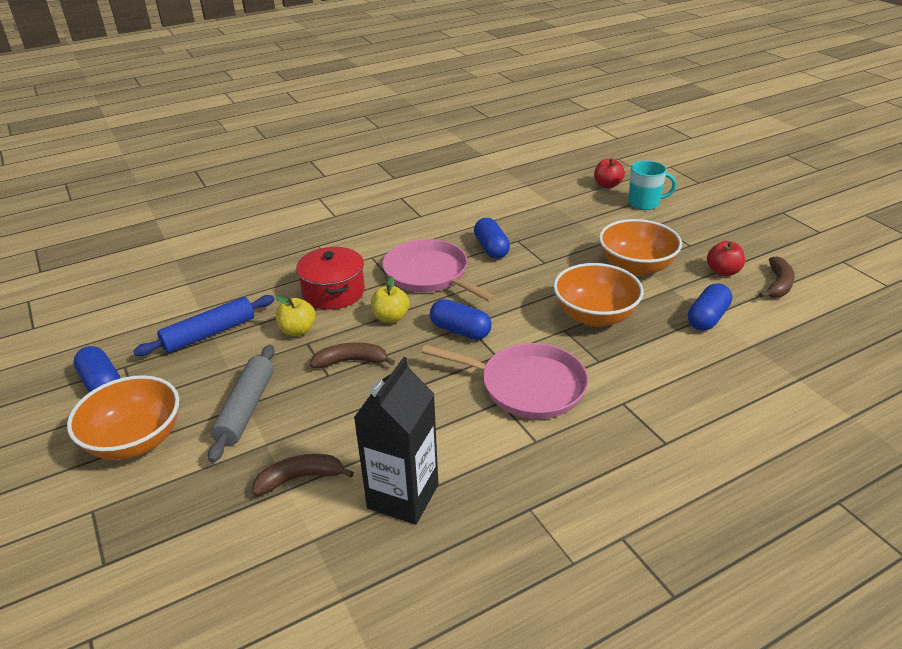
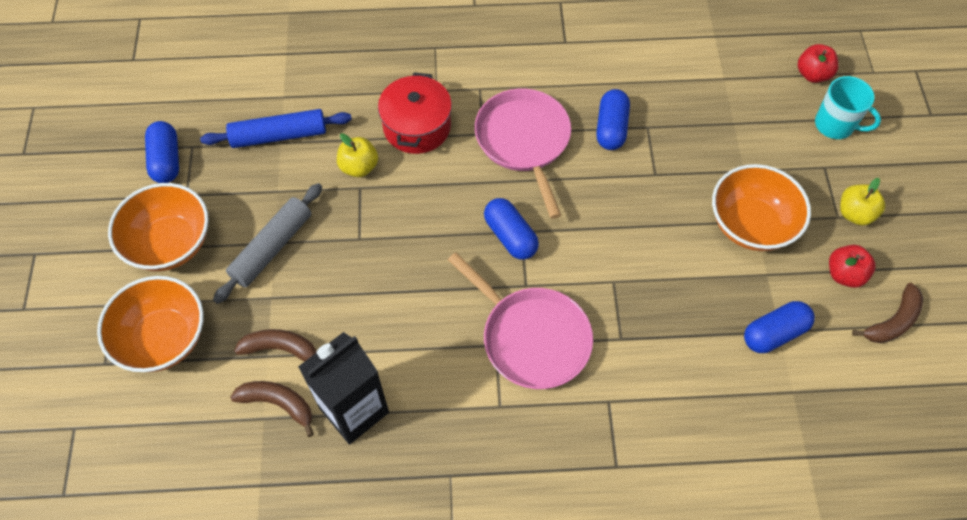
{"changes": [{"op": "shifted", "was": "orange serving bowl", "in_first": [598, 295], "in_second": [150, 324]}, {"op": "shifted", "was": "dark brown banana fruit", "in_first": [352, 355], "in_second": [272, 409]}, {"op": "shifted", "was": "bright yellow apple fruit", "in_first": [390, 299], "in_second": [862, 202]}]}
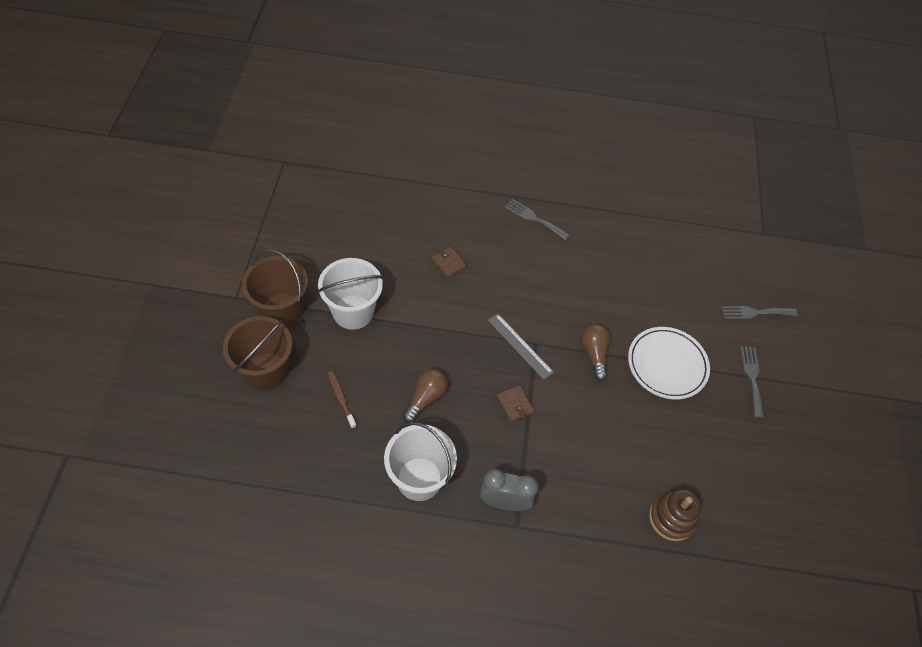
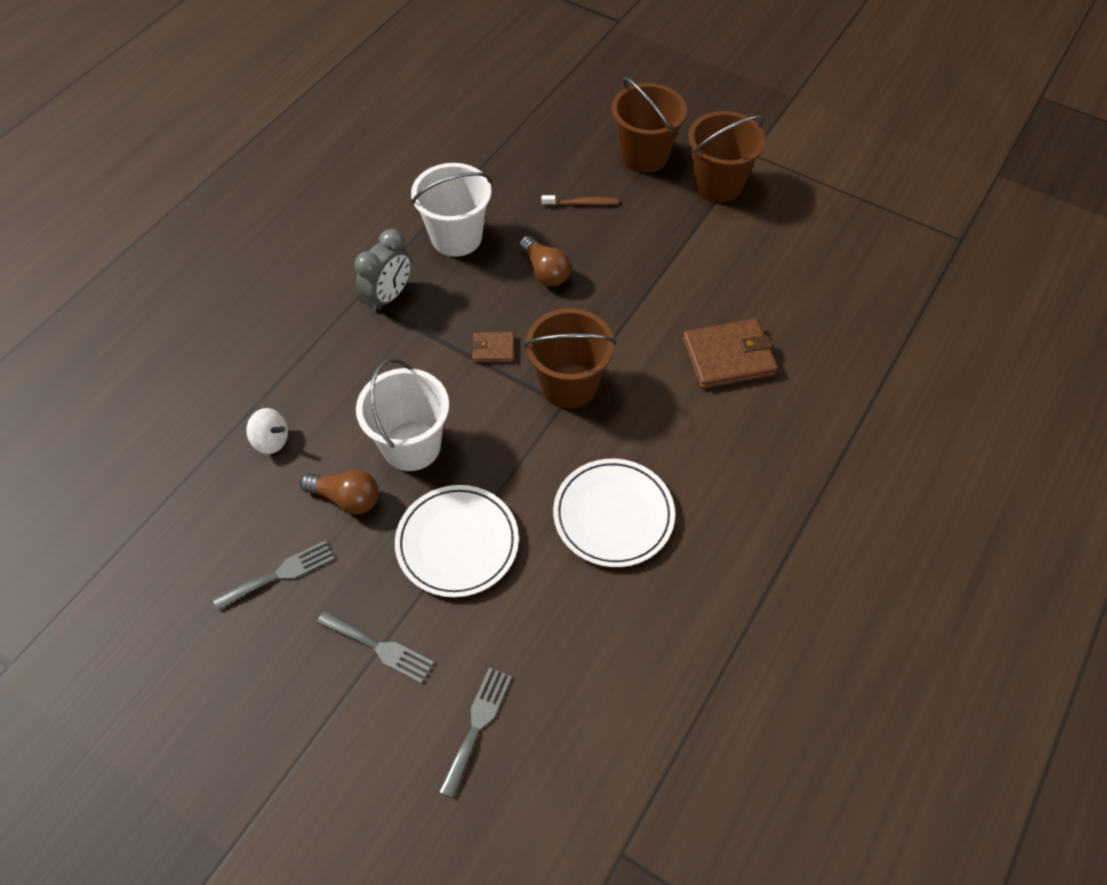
{"changes": [{"op": "shifted", "was": "gray dinner fork", "in_first": [537, 219], "in_second": [273, 575]}, {"op": "swapped", "was": "dark brown stacking rings", "now": "white spinning top", "in_first": [675, 515], "in_second": [267, 431]}, {"op": "shifted", "was": "dark brown bulb", "in_first": [595, 352], "in_second": [339, 492]}, {"op": "shifted", "was": "white bucket", "in_first": [350, 294], "in_second": [402, 415]}, {"op": "swapped", "was": "gray measuring stick", "now": "dark brown bucket", "in_first": [521, 347], "in_second": [570, 358]}, {"op": "new", "now": "white dinner plate", "in_second": [614, 513]}, {"op": "scaled", "was": "dark brown wallet", "in_first": [449, 262], "in_second": [730, 353], "ratio": 1.92}]}
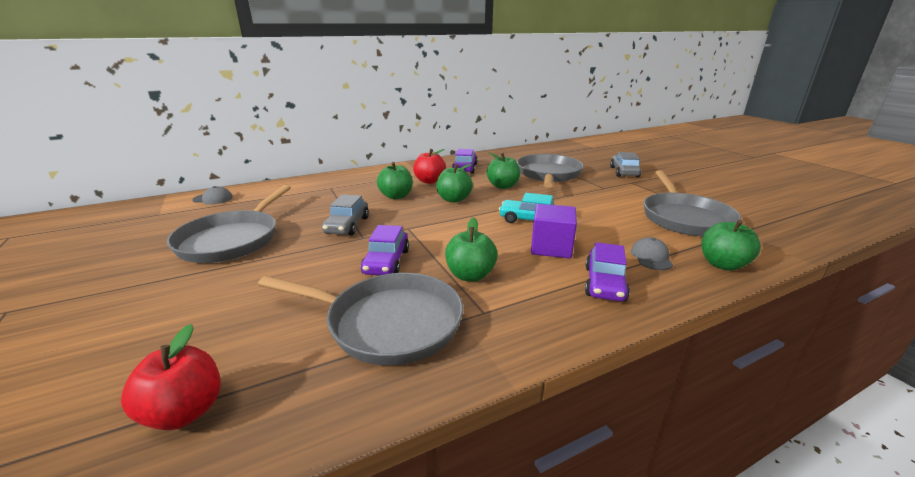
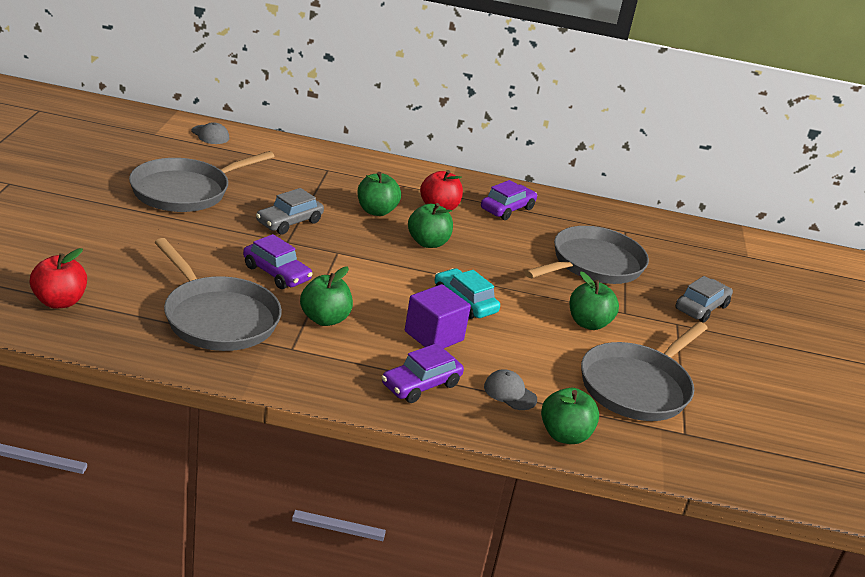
{"changes": [{"op": "rotated", "was": "royal purple car", "in_first": [385, 250], "in_second": [278, 261], "clockwise": -90}, {"op": "rotated", "was": "gray baseball cap", "in_first": [652, 253], "in_second": [510, 389], "clockwise": -90}, {"op": "shifted", "was": "emerald apple fruit", "in_first": [503, 171], "in_second": [594, 300]}]}
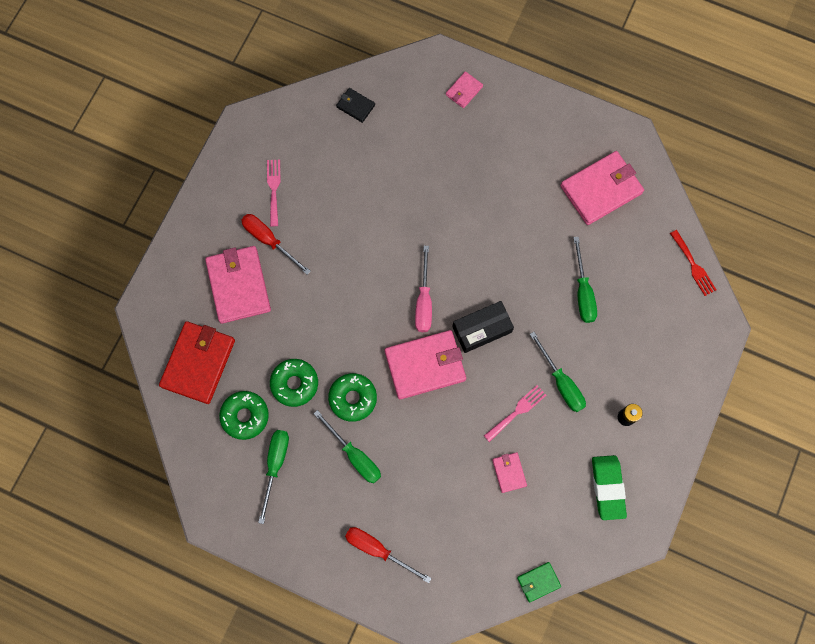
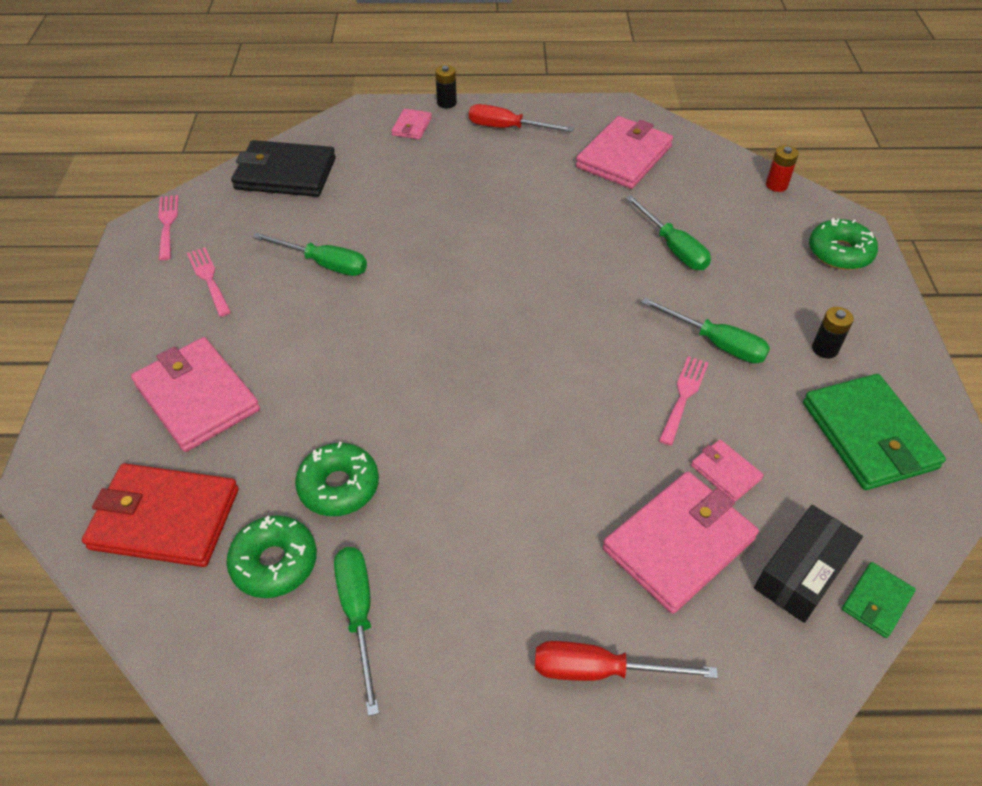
{"changes": [{"op": "rotated", "was": "crimson wallet", "in_first": [197, 362], "in_second": [160, 515], "clockwise": -75}, {"op": "new", "now": "rosy dinner fork", "in_second": [168, 227]}, {"op": "scaled", "was": "ebony wallet", "in_first": [355, 105], "in_second": [283, 168], "ratio": 2.07}, {"op": "shifted", "was": "emerald flat screwdriver", "in_first": [347, 446], "in_second": [310, 254]}, {"op": "new", "now": "ebony AA battery", "in_second": [446, 86]}, {"op": "shifted", "was": "crimson flat screwdriver", "in_first": [276, 244], "in_second": [521, 118]}, {"op": "shifted", "was": "rosy wallet", "in_first": [425, 365], "in_second": [681, 542]}, {"op": "shifted", "was": "ebony parcel", "in_first": [483, 327], "in_second": [808, 564]}, {"op": "swapped", "was": "crimson dinner fork", "now": "crimson AA battery", "in_first": [693, 263], "in_second": [782, 168]}, {"op": "swapped", "was": "emerald pencil eraser", "now": "emerald wallet", "in_first": [609, 487], "in_second": [874, 432]}, {"op": "shifted", "was": "emerald glazed donut", "in_first": [352, 397], "in_second": [843, 244]}, {"op": "gone", "was": "rosy flat screwdriver", "in_first": [423, 289]}]}
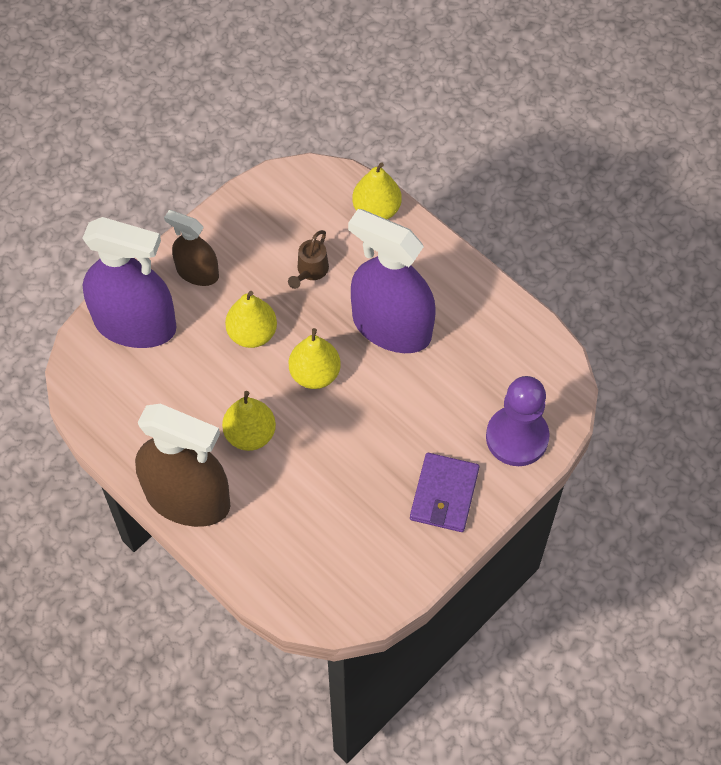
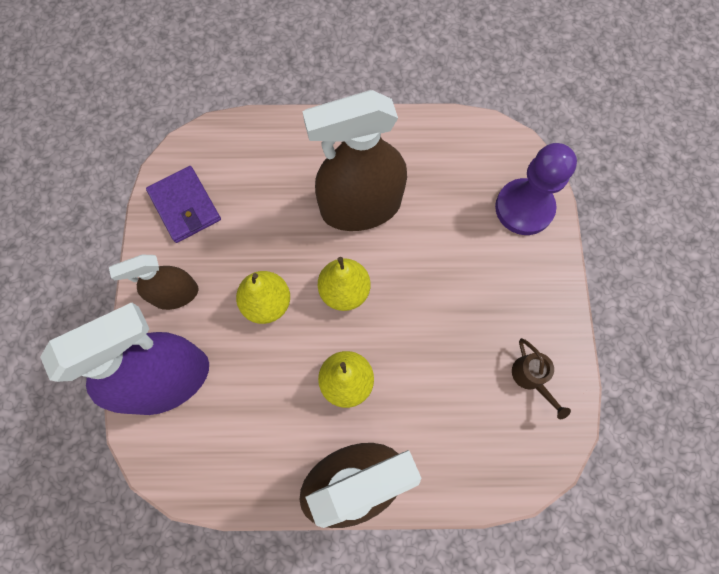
{"changes": [{"op": "shifted", "was": "royal purple wallet", "in_first": [444, 492], "in_second": [183, 204]}, {"op": "repainted", "was": "royal purple spray bottle", "now": "dark brown spray bottle", "in_first": [392, 281], "in_second": [354, 160]}, {"op": "shifted", "was": "dark brown sprinkling can", "in_first": [308, 259], "in_second": [541, 378]}, {"op": "gone", "was": "bright yellow pear fruit", "in_first": [377, 190]}]}
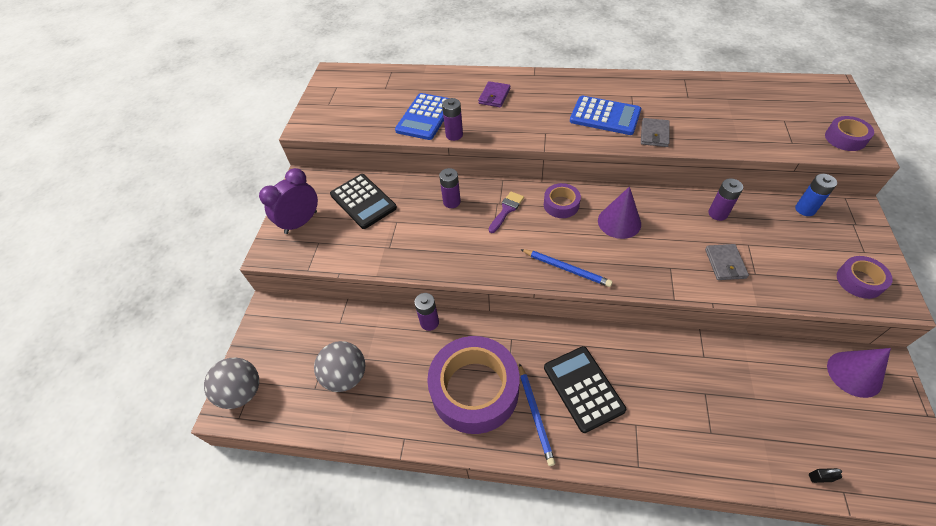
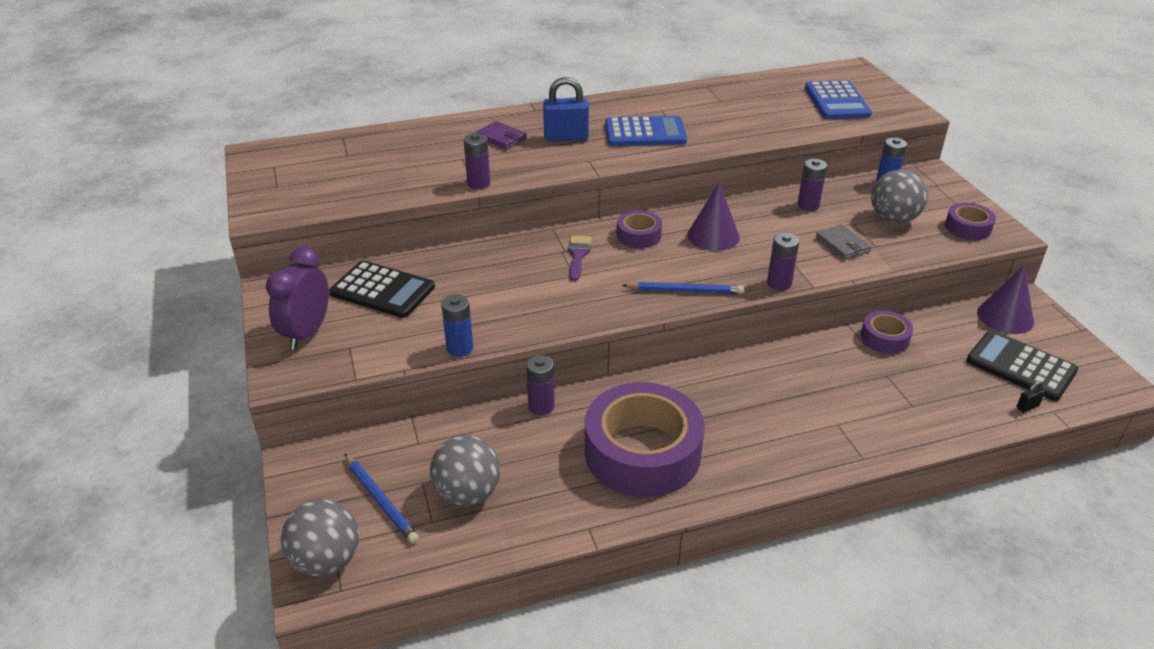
{"changes": [{"op": "shifted", "was": "cobalt wooden pencil", "in_first": [537, 414], "in_second": [381, 499]}, {"op": "new", "now": "cobalt AA battery", "in_second": [457, 325]}, {"op": "rotated", "was": "royal purple wallet", "in_first": [494, 94], "in_second": [501, 135], "clockwise": -45}, {"op": "new", "now": "cobalt padlock", "in_second": [566, 109]}, {"op": "shifted", "was": "royal purple AA battery", "in_first": [450, 188], "in_second": [783, 261]}, {"op": "shifted", "was": "cobalt adding machine", "in_first": [422, 116], "in_second": [838, 99]}, {"op": "shifted", "was": "royal purple tape", "in_first": [849, 133], "in_second": [887, 332]}, {"op": "new", "now": "gray play ball", "in_second": [899, 196]}, {"op": "shifted", "was": "ebony adding machine", "in_first": [585, 389], "in_second": [1022, 365]}, {"op": "gone", "was": "gray wallet", "in_first": [655, 132]}]}
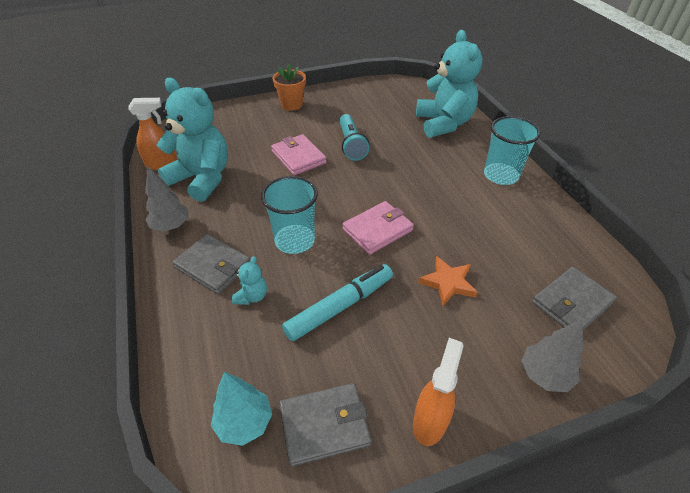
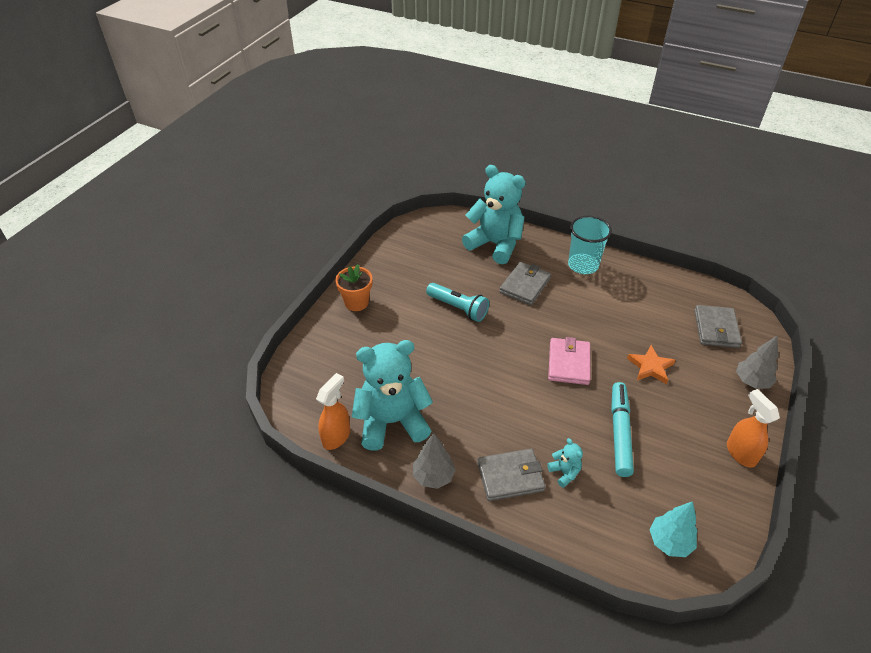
{"changes": [{"op": "shifted", "was": "gray wallet", "in_first": [325, 425], "in_second": [525, 283]}, {"op": "gone", "was": "aqua beaker", "in_first": [289, 215]}, {"op": "gone", "was": "rosy wallet", "in_first": [299, 154]}]}
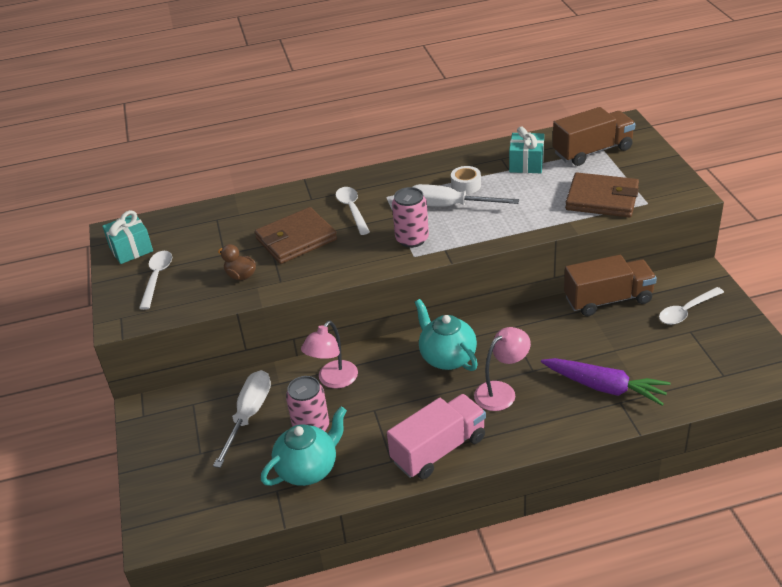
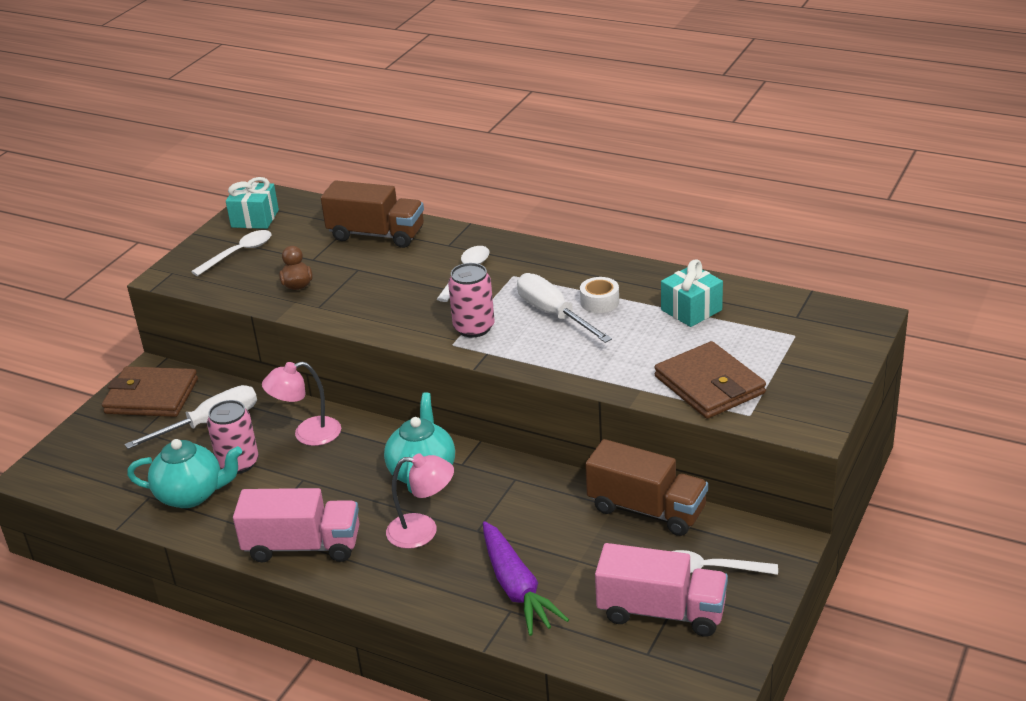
{"changes": [{"op": "shifted", "was": "dark brown wallet", "in_first": [296, 235], "in_second": [150, 391]}, {"op": "shifted", "was": "dark brown truck", "in_first": [594, 136], "in_second": [372, 214]}, {"op": "new", "now": "rosy truck", "in_second": [661, 590]}]}
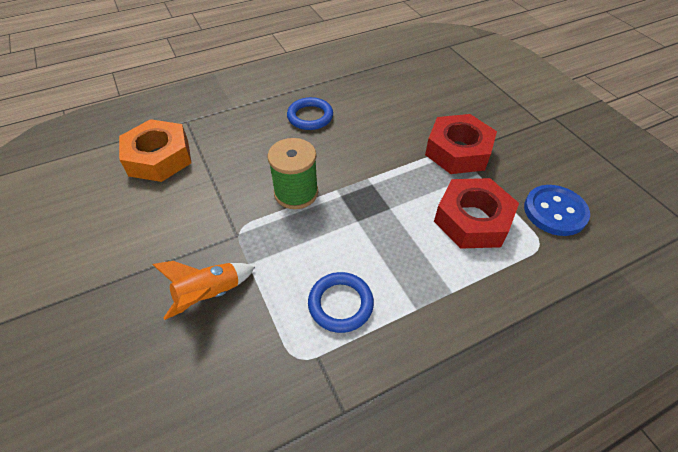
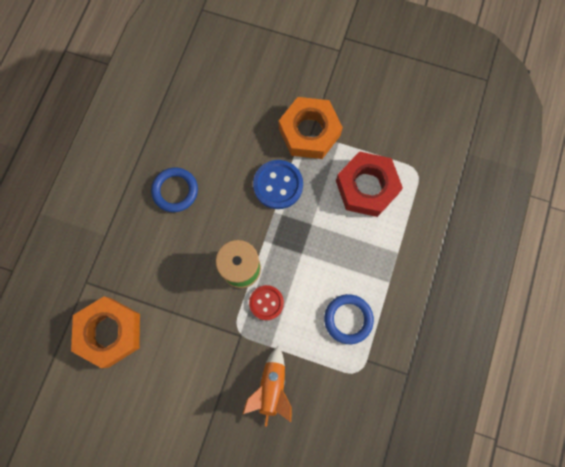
{"changes": [{"op": "new", "now": "crimson button", "in_second": [266, 302]}, {"op": "shifted", "was": "cobalt button", "in_first": [557, 210], "in_second": [278, 184]}, {"op": "repainted", "was": "crimson hex nut", "now": "orange hex nut", "in_first": [461, 144], "in_second": [311, 128]}]}
